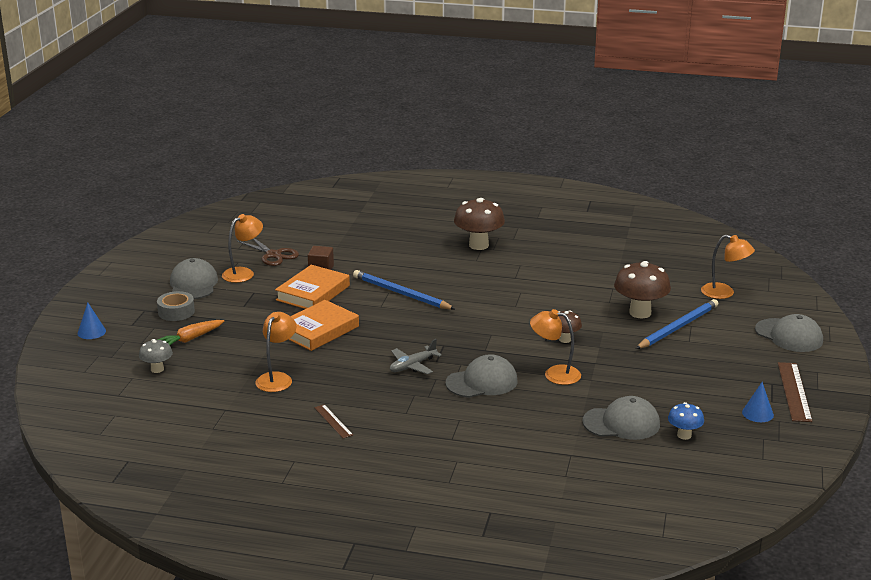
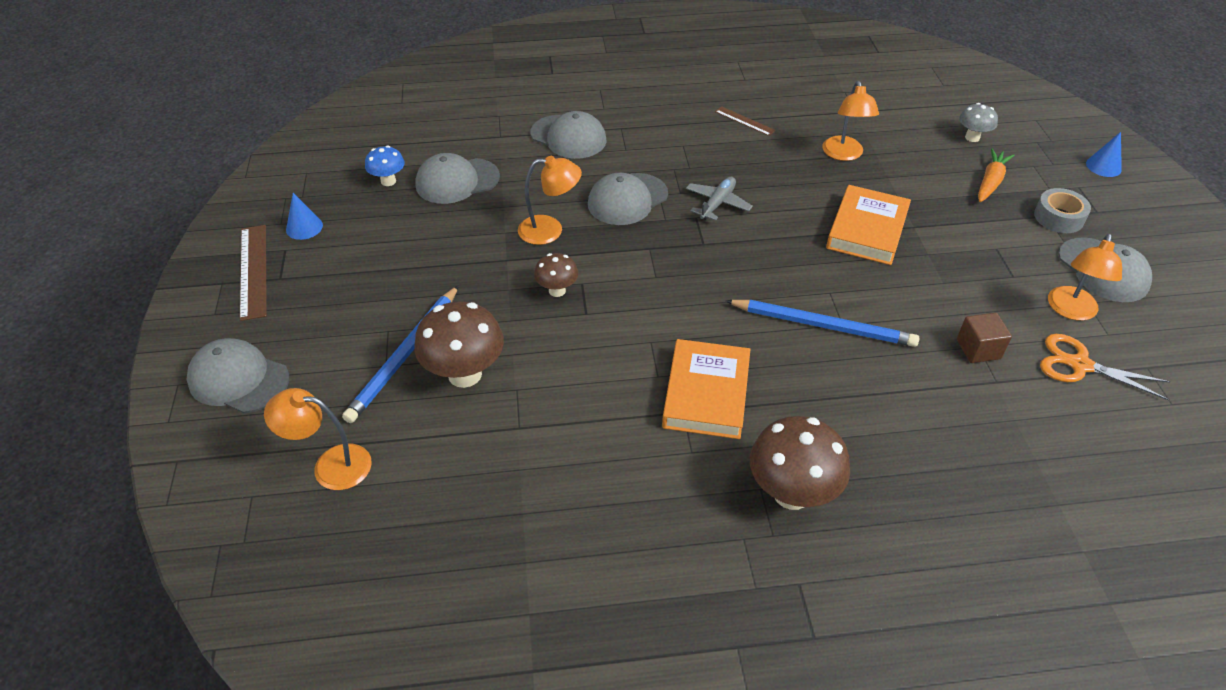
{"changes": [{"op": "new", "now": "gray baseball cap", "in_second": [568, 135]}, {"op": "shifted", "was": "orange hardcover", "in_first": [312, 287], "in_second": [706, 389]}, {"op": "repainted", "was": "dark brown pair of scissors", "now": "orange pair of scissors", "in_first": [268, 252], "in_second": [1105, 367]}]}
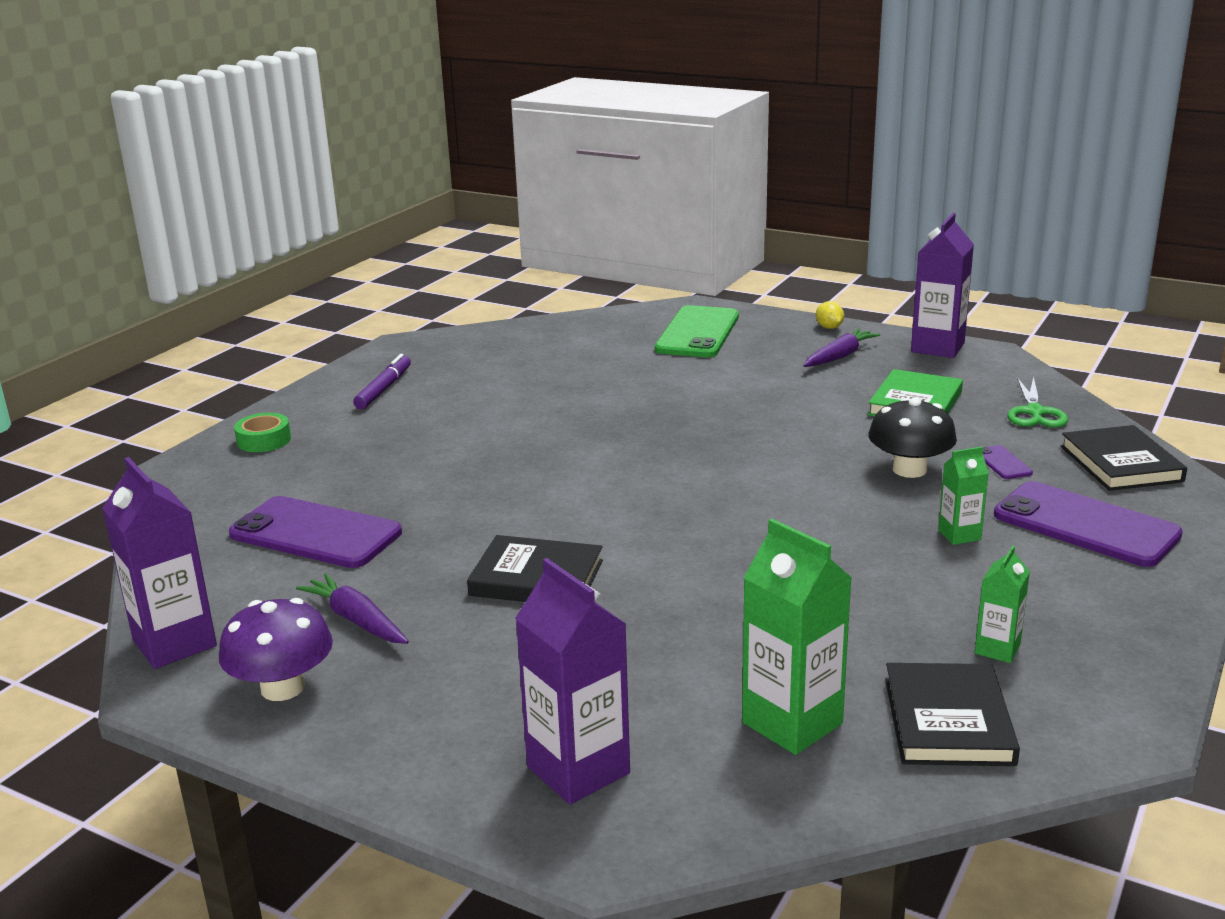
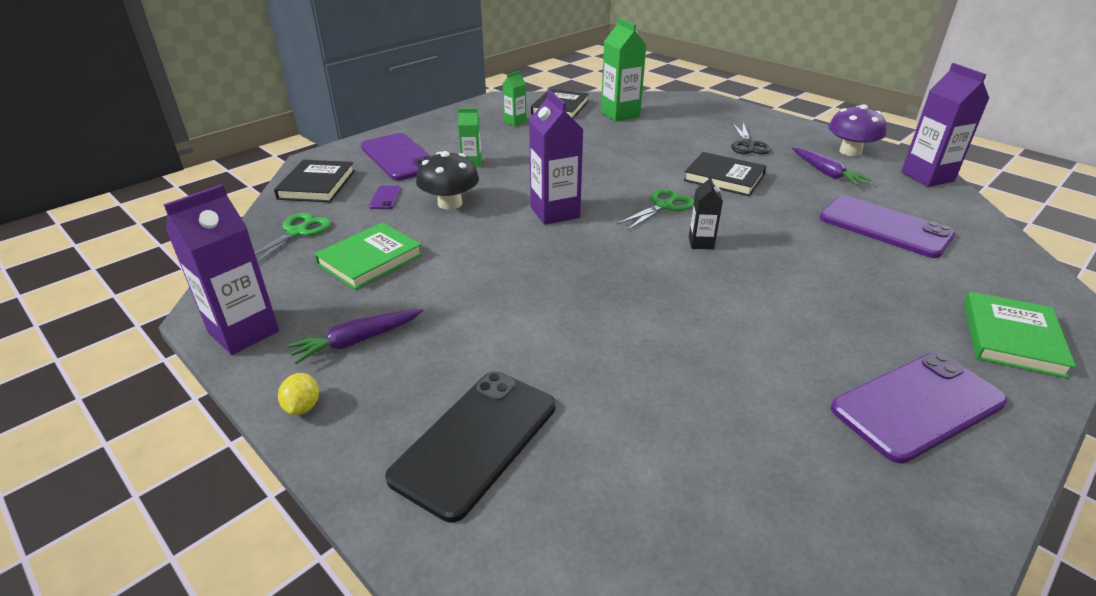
{"changes": [{"op": "repainted", "was": "emerald mobile phone", "now": "ebony mobile phone", "in_first": [697, 331], "in_second": [470, 447]}, {"op": "shifted", "was": "royal purple juice carton", "in_first": [572, 681], "in_second": [556, 157]}, {"op": "new", "now": "emerald pair of scissors", "in_second": [655, 210]}, {"op": "new", "now": "ebony juice carton", "in_second": [706, 212]}, {"op": "new", "now": "ebony pair of scissors", "in_second": [751, 138]}, {"op": "swapped", "was": "royal purple felt pen", "now": "royal purple mobile phone", "in_first": [382, 381], "in_second": [919, 408]}, {"op": "swapped", "was": "emerald tape", "now": "emerald hardcover", "in_first": [262, 432], "in_second": [1020, 335]}]}
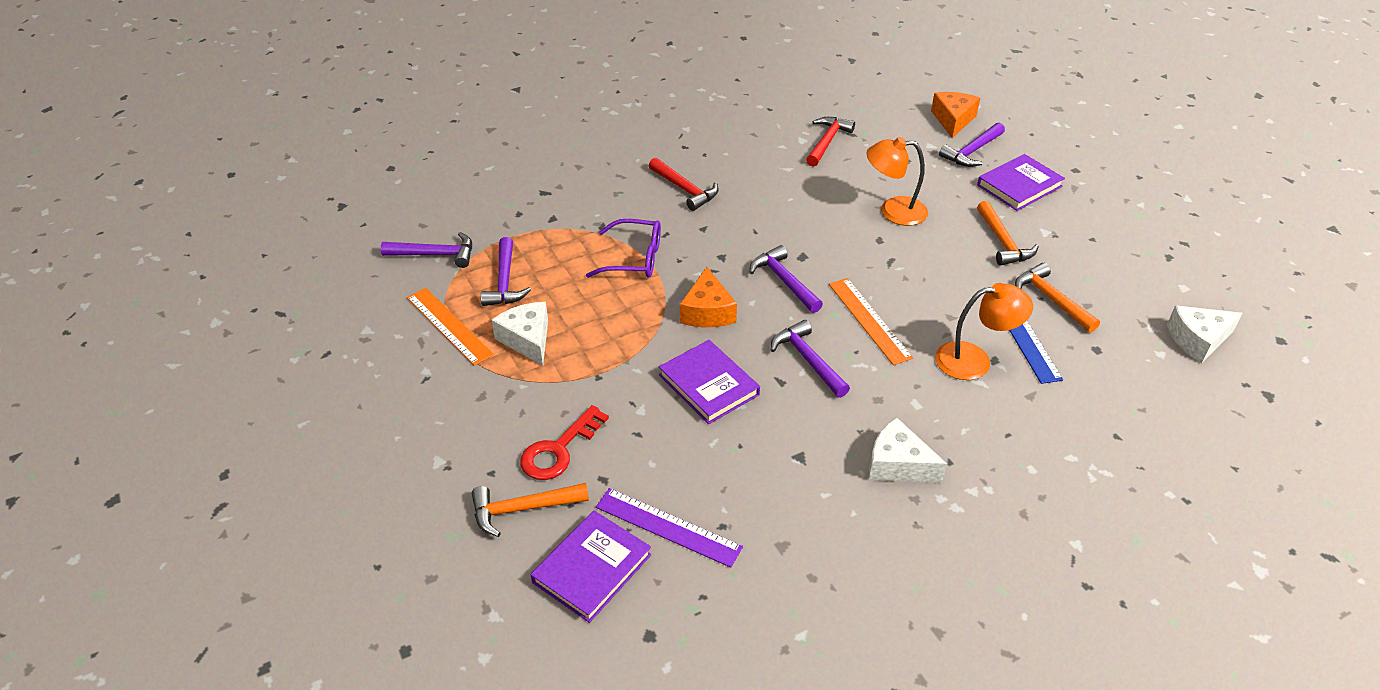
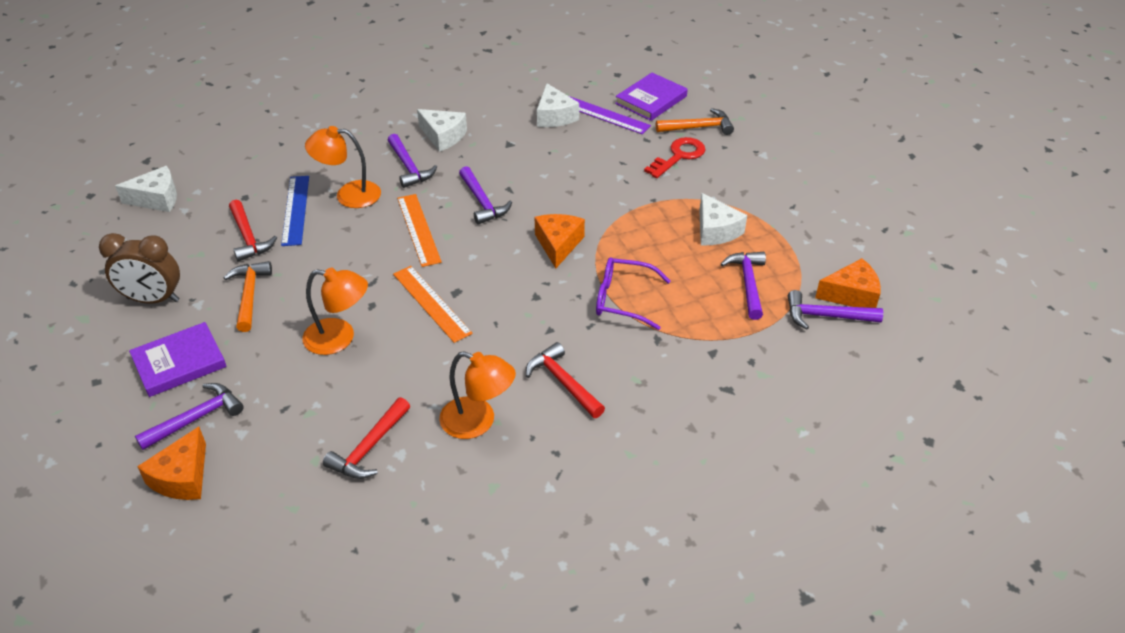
{"changes": [{"op": "new", "now": "dark brown bedside clock", "in_second": [139, 268]}, {"op": "repainted", "was": "orange carpenter's hammer", "now": "crimson carpenter's hammer", "in_first": [1057, 298], "in_second": [253, 231]}, {"op": "shifted", "was": "royal purple carpenter's hammer", "in_first": [786, 279], "in_second": [412, 161]}, {"op": "shifted", "was": "orange measuring stick", "in_first": [450, 327], "in_second": [433, 304]}, {"op": "new", "now": "orange reading lamp", "in_second": [477, 395]}, {"op": "new", "now": "white piece of cheese", "in_second": [558, 105]}, {"op": "new", "now": "orange piece of cheese", "in_second": [848, 283]}, {"op": "gone", "was": "royal purple hardcover", "in_first": [709, 382]}]}
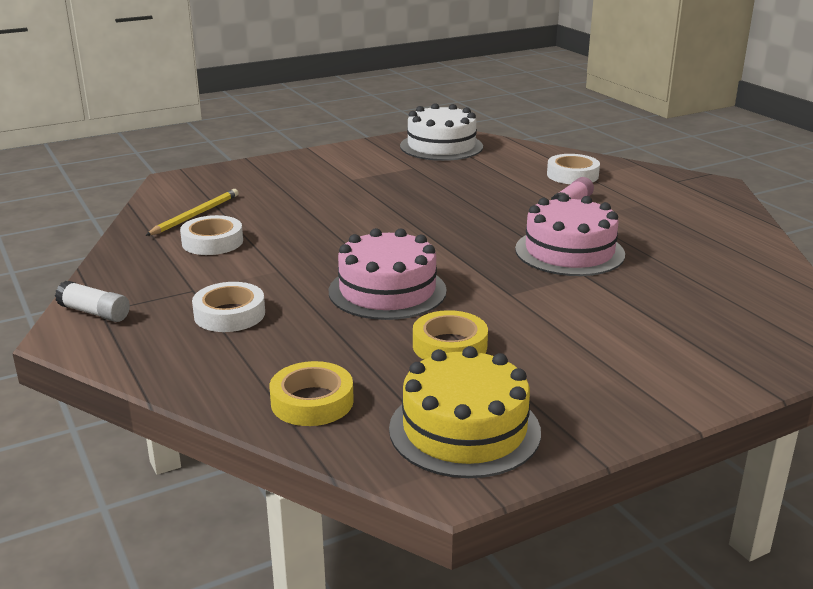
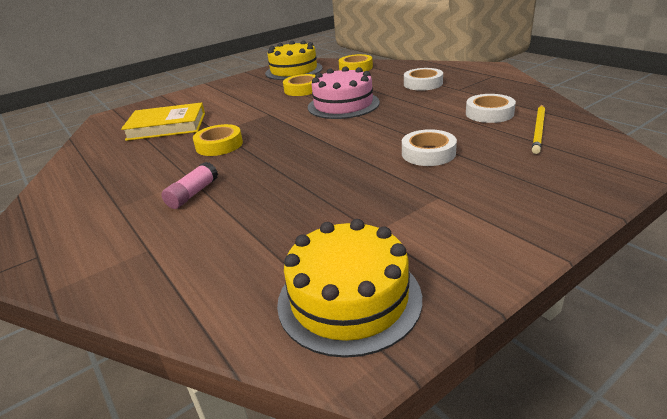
{"changes": [{"op": "new", "now": "bright yellow hardcover", "in_second": [163, 121]}, {"op": "swapped", "was": "rosy cake", "now": "bright yellow tape", "in_first": [570, 235], "in_second": [218, 140]}, {"op": "repainted", "was": "white cake", "now": "bright yellow cake", "in_first": [441, 132], "in_second": [349, 288]}, {"op": "shifted", "was": "white tape", "in_first": [573, 169], "in_second": [429, 147]}, {"op": "gone", "was": "white glue", "in_first": [92, 301]}]}
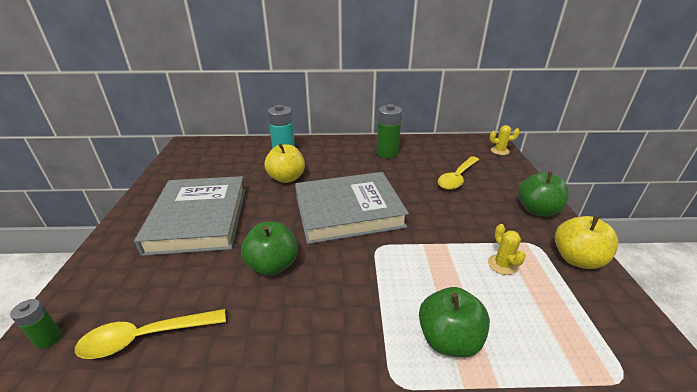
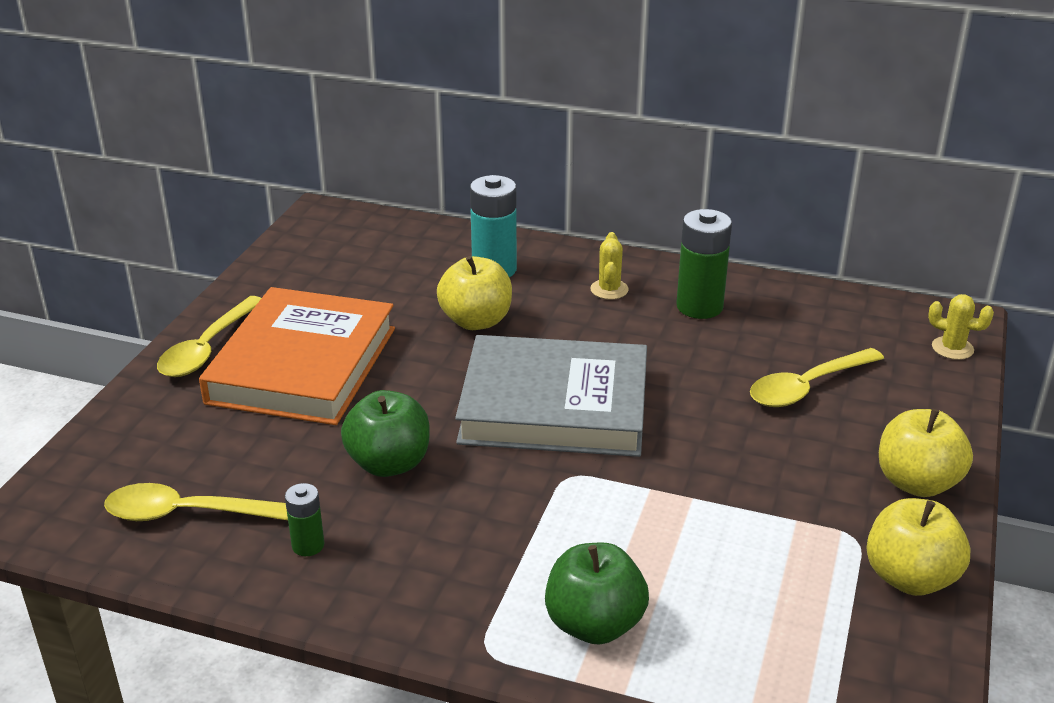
{"changes": [{"op": "new", "now": "bright yellow spoon", "in_second": [209, 336]}, {"op": "repainted", "was": "gray hardcover", "now": "orange hardcover", "in_first": [190, 216], "in_second": [297, 356]}, {"op": "shifted", "was": "emerald AA battery", "in_first": [36, 324], "in_second": [304, 519]}, {"op": "shifted", "was": "bright yellow saguaro cactus", "in_first": [507, 249], "in_second": [609, 266]}, {"op": "repainted", "was": "emerald apple fruit", "now": "bright yellow apple fruit", "in_first": [543, 194], "in_second": [926, 453]}]}
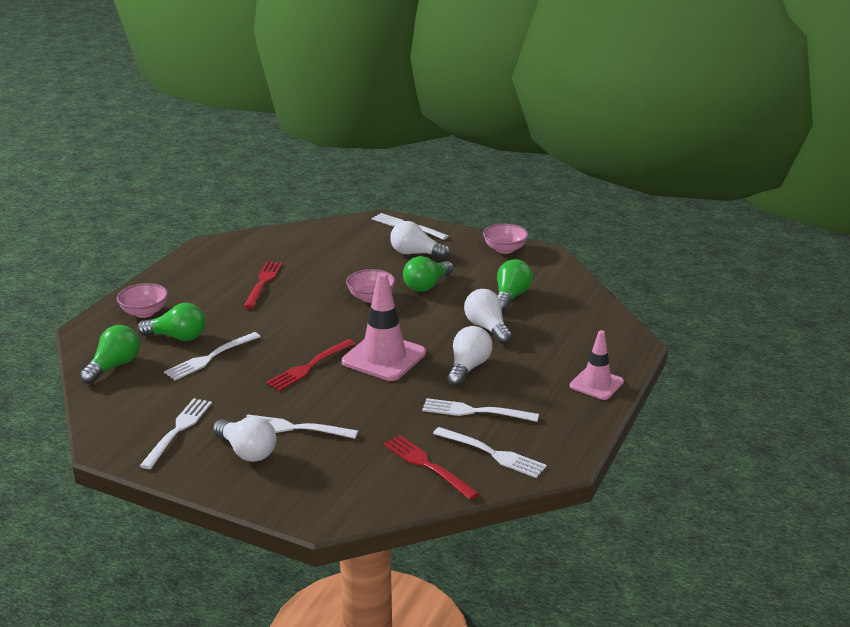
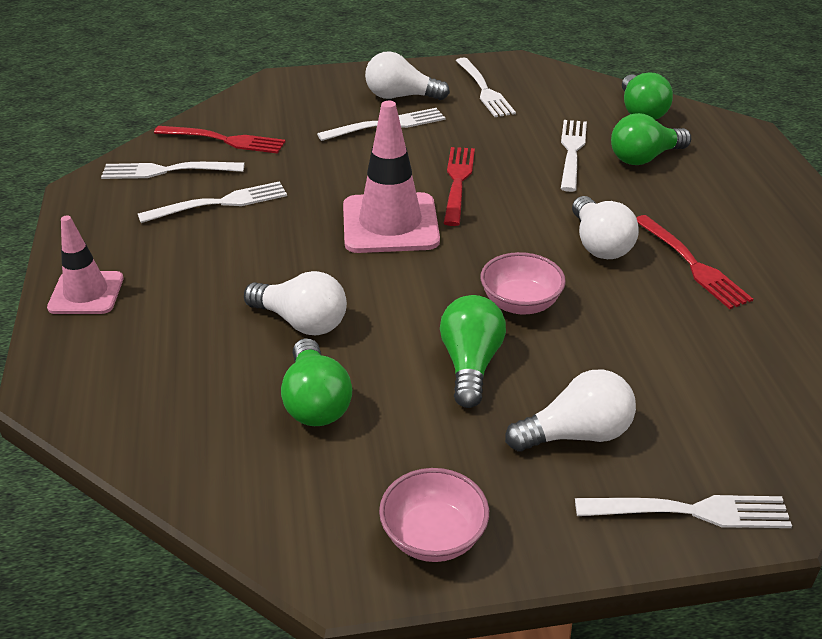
{"changes": [{"op": "shifted", "was": "white bulb", "in_first": [470, 356], "in_second": [605, 227]}, {"op": "gone", "was": "rosy serving bowl", "in_first": [142, 300]}]}
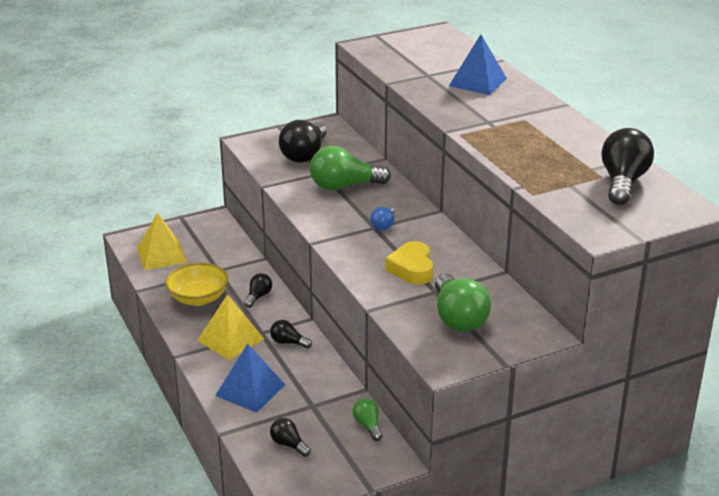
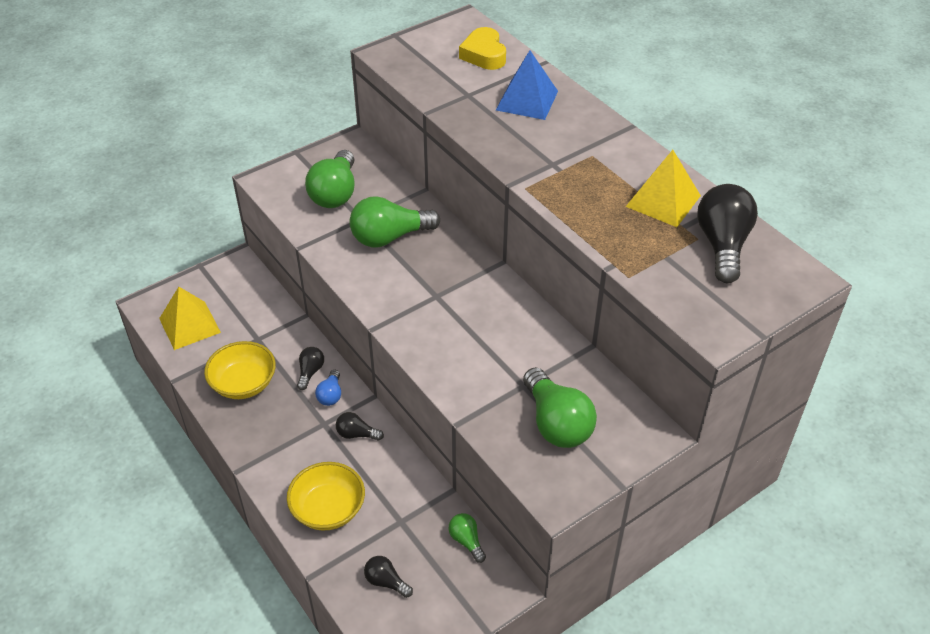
{"changes": [{"op": "swapped", "was": "cobalt pyramid", "now": "bright yellow serving bowl", "in_first": [250, 378], "in_second": [326, 496]}, {"op": "repainted", "was": "ebony bulb", "now": "emerald bulb", "in_first": [303, 141], "in_second": [330, 179]}, {"op": "shifted", "was": "cobalt bulb", "in_first": [382, 218], "in_second": [328, 388]}, {"op": "shifted", "was": "bright yellow heart shape", "in_first": [409, 263], "in_second": [482, 48]}, {"op": "shifted", "was": "bright yellow pyramid", "in_first": [230, 327], "in_second": [663, 188]}]}
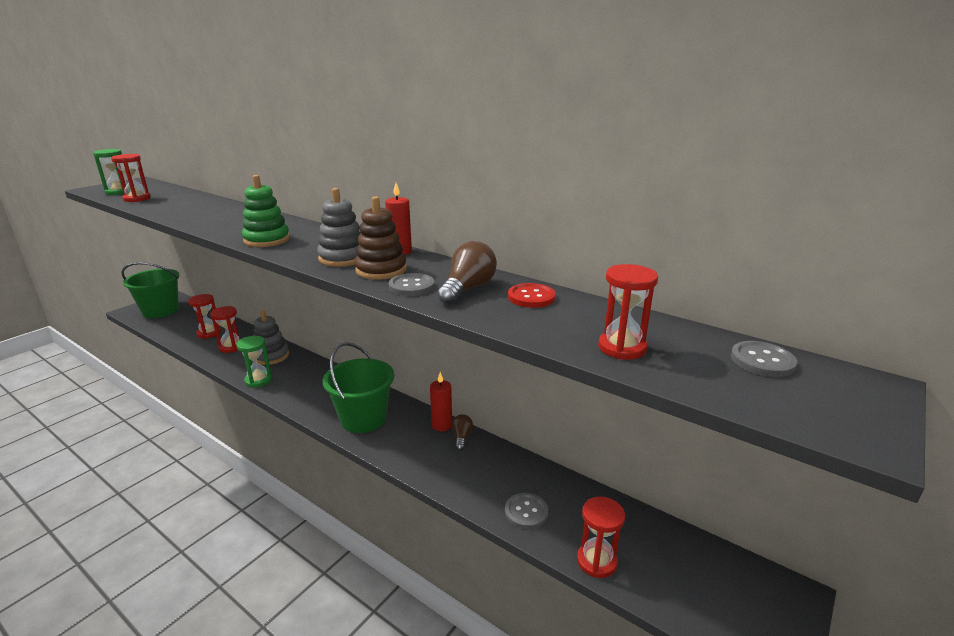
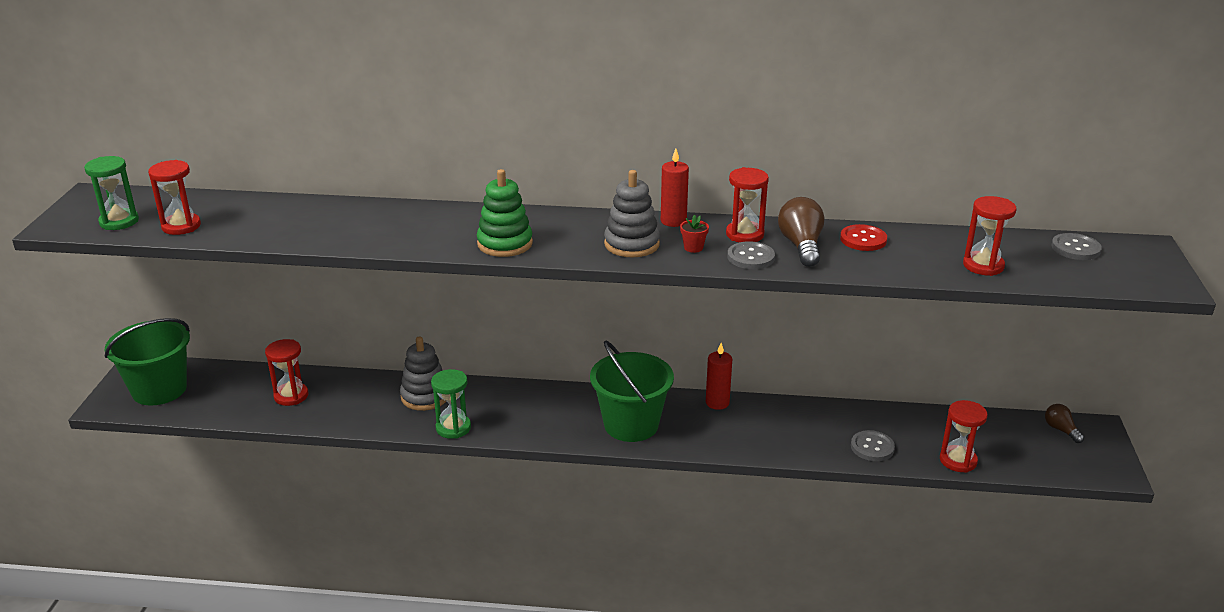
{"changes": [{"op": "swapped", "was": "dark brown stacking rings", "now": "crimson flower pot", "in_first": [380, 238], "in_second": [694, 234]}, {"op": "shifted", "was": "crimson sand timer", "in_first": [225, 329], "in_second": [747, 204]}, {"op": "shifted", "was": "dark brown bulb", "in_first": [462, 432], "in_second": [1064, 423]}]}
